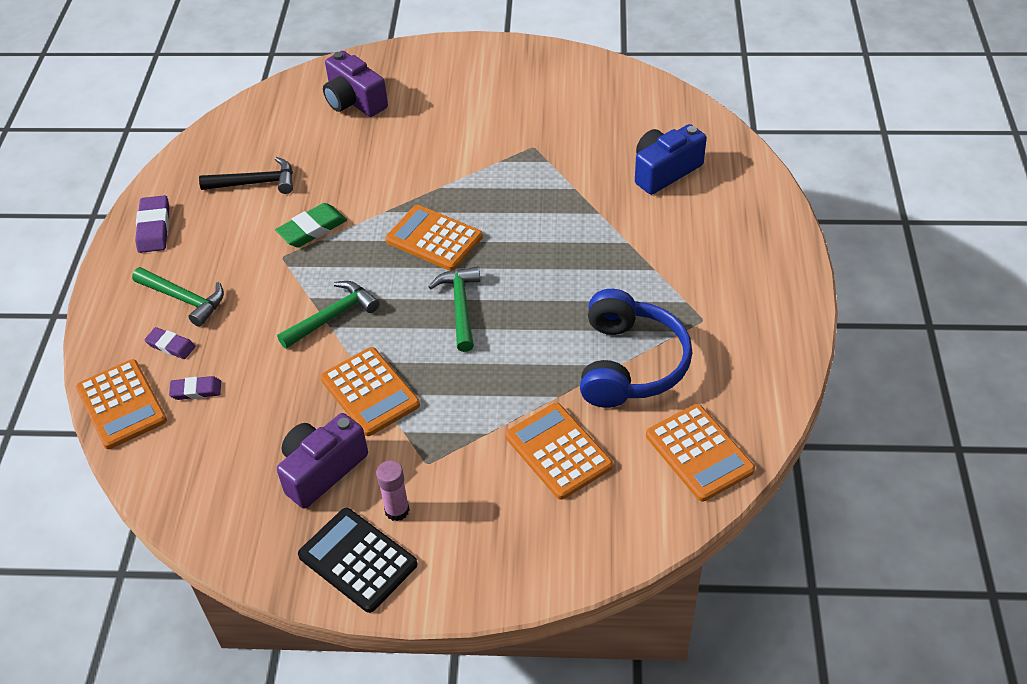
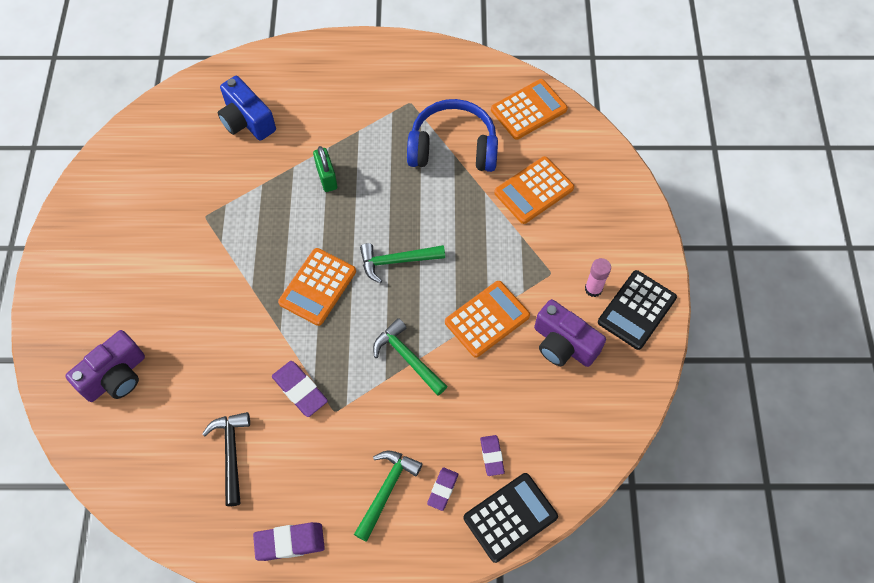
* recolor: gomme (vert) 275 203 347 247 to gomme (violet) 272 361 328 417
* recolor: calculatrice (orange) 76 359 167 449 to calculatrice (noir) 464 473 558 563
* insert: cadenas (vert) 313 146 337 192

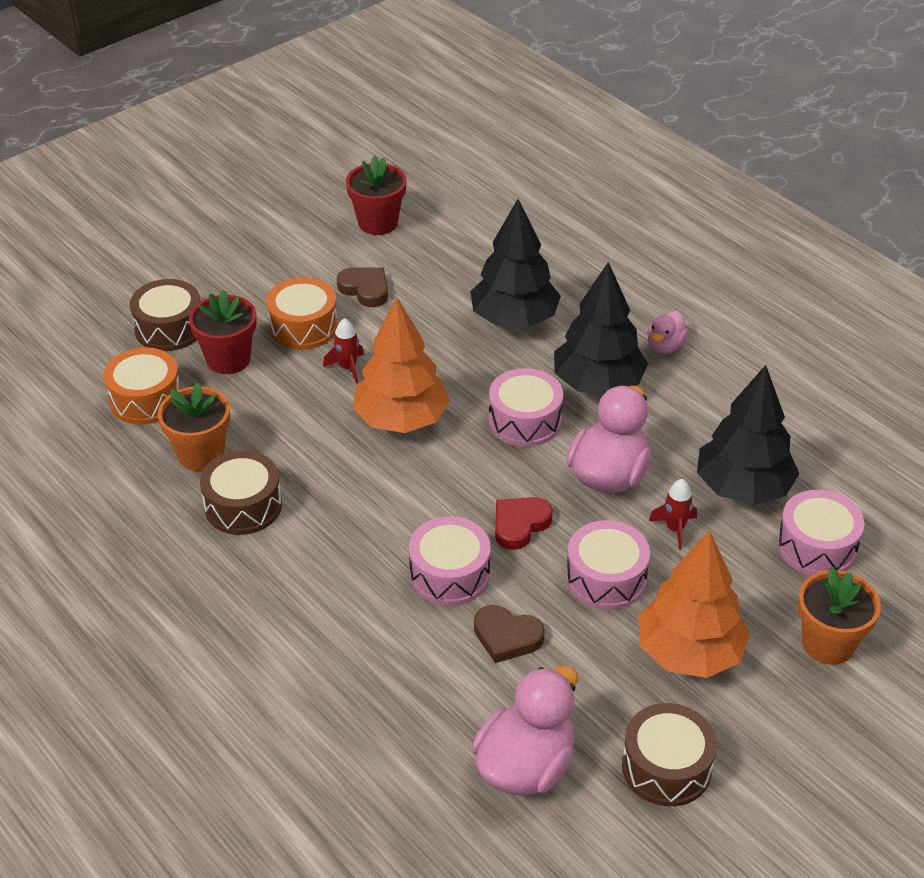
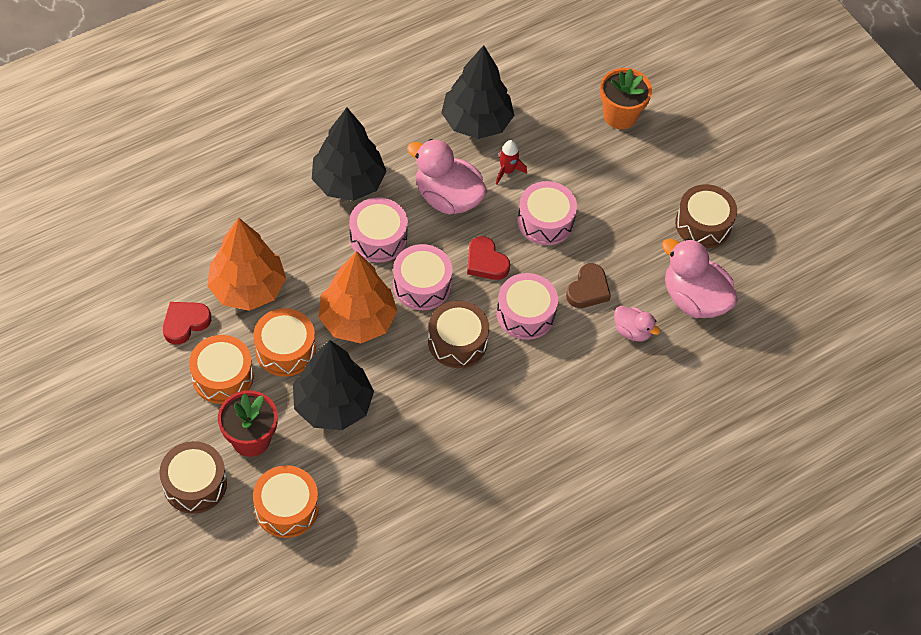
* delete: pot de fleurs (rouge) 346 156 407 235
* move: arbre (noir) 470 199 561 328 to 293 340 374 430
* recolor: cœur (marron) 337 267 388 307 to cœur (rouge) 163 302 211 345
* move: canard (rose) 647 311 689 354 to 614 306 660 341
* replace: fusée (rouge) 323 318 364 384 to tambour (orange) 253 308 316 377
* delete: pot de fleurs (orange) 158 383 230 471
* move: tambour (marron) 200 450 282 535 to 428 301 489 368
* move: tambour (rose) 777 490 864 575 to 393 244 453 310
* move: arbre (orange) 638 531 750 678 to 207 218 286 311

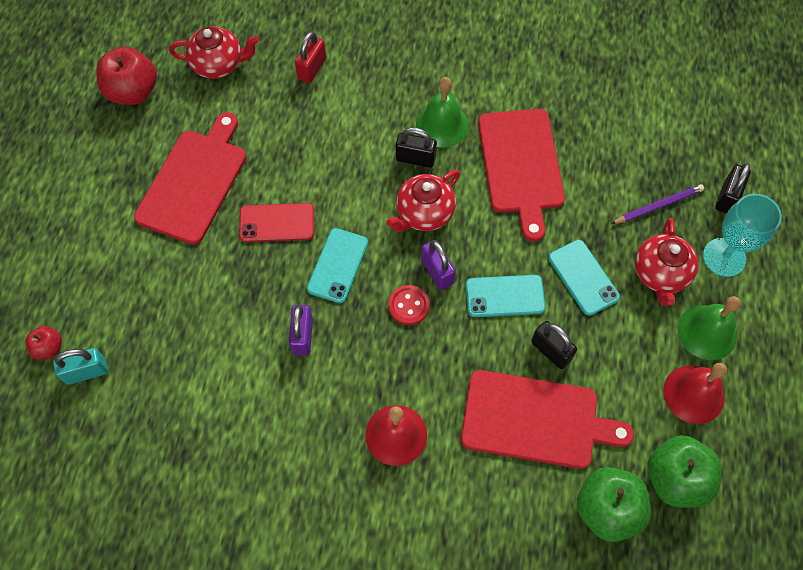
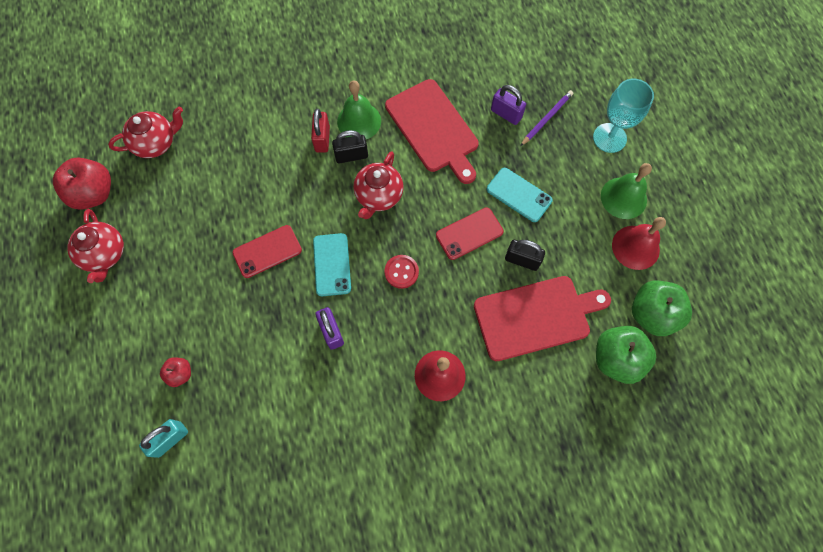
* move: cadenas (rouge) 295 31 326 83 to 311 109 330 152
* delete: planche à découper (rouge) 134 112 246 245
* delete: cadenas (noir) 715 163 751 214
* move: théière (rouge) 635 218 698 306 to 67 209 124 283
* move: cadenas (violet) 421 240 456 290 to 491 85 526 125
* recolor: téléphone (turquoise) 466 275 546 317 to téléphone (rouge) 436 207 504 260
* move: pomme (rouge) 25 326 62 359 to 160 357 191 387

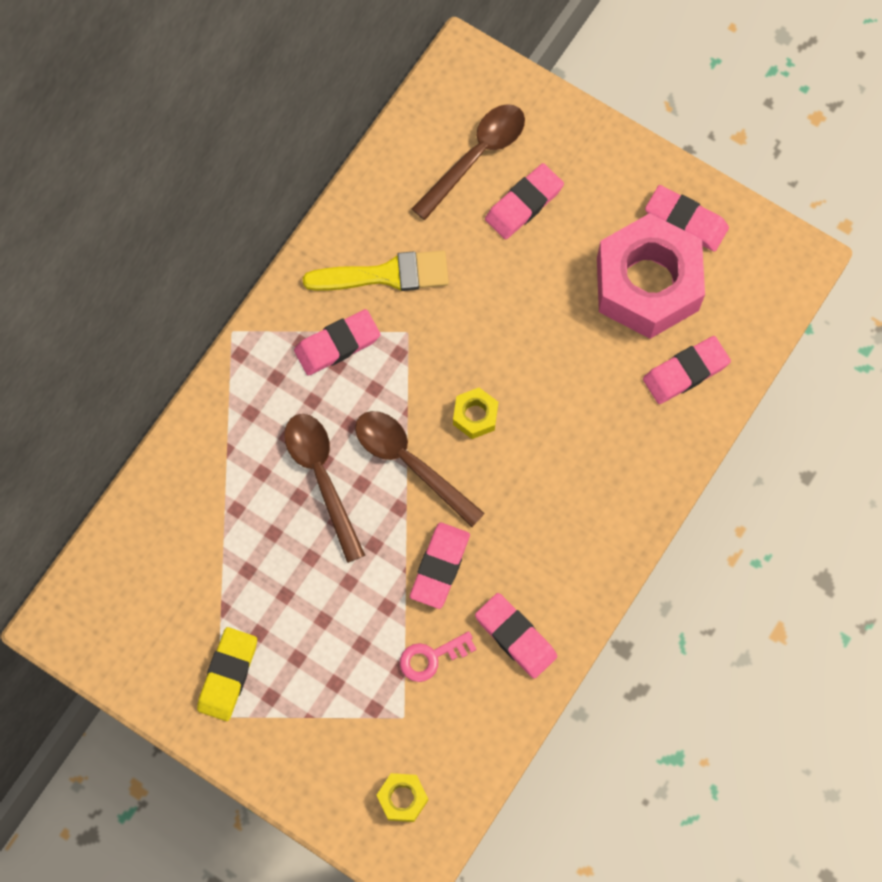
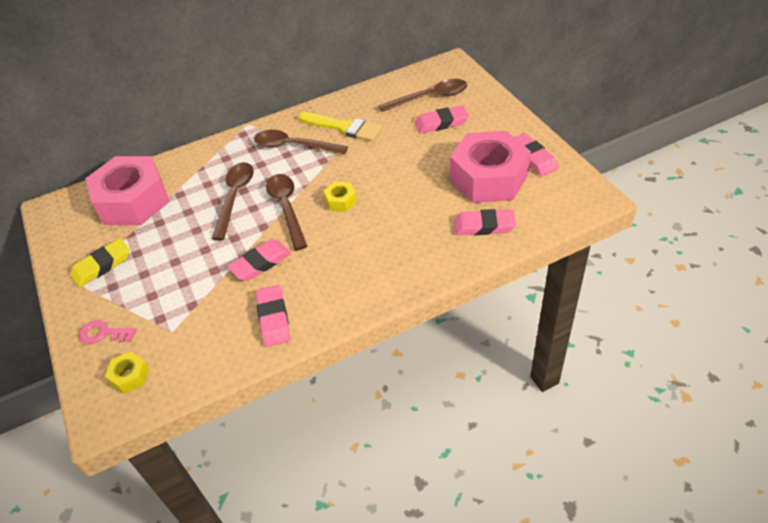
* replace: gomme (rose) 294 309 381 376 to cuillère (marron) 254 129 348 154
* move: clé (rose) 400 631 477 682 to 79 320 137 344
* insert: écrou (rose) 85 156 170 225

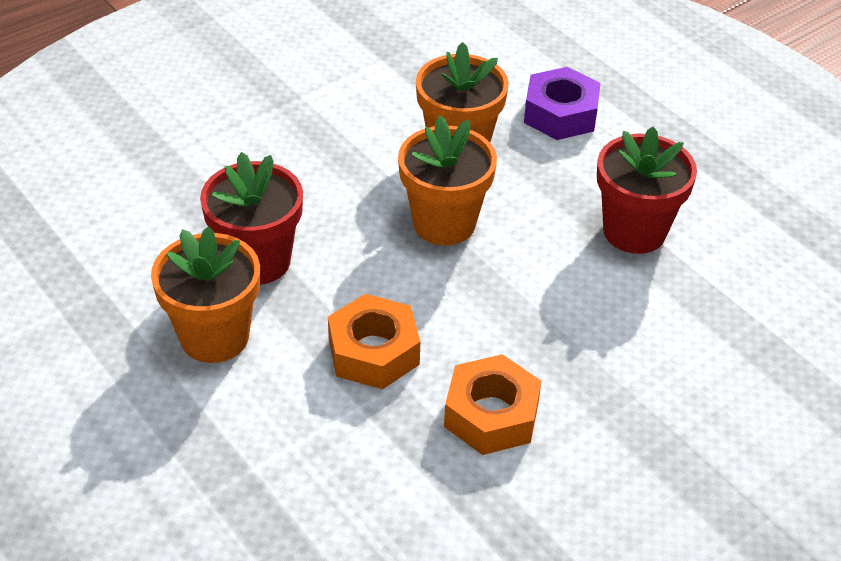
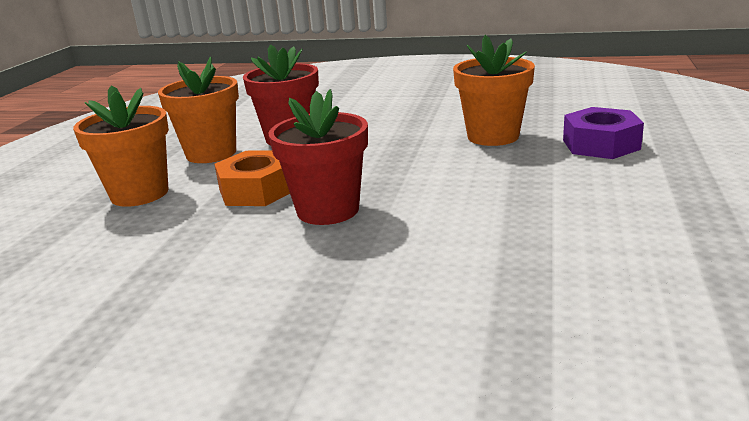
* move: pot de fleurs (orange) 398 116 497 246 to 73 85 169 207
* move: pot de fleurs (rouge) 597 127 697 254 to 269 89 368 225
* delete: écrou (orange) 444 354 541 455

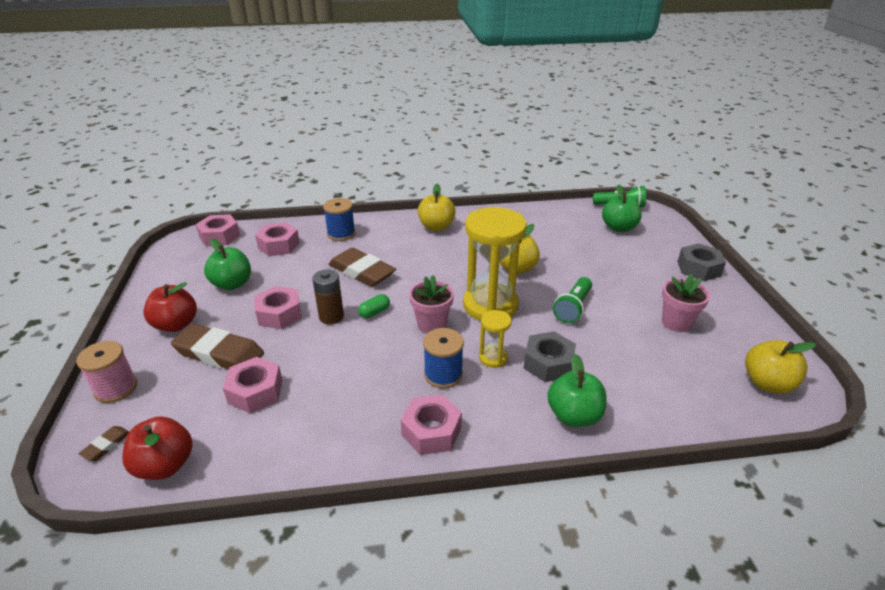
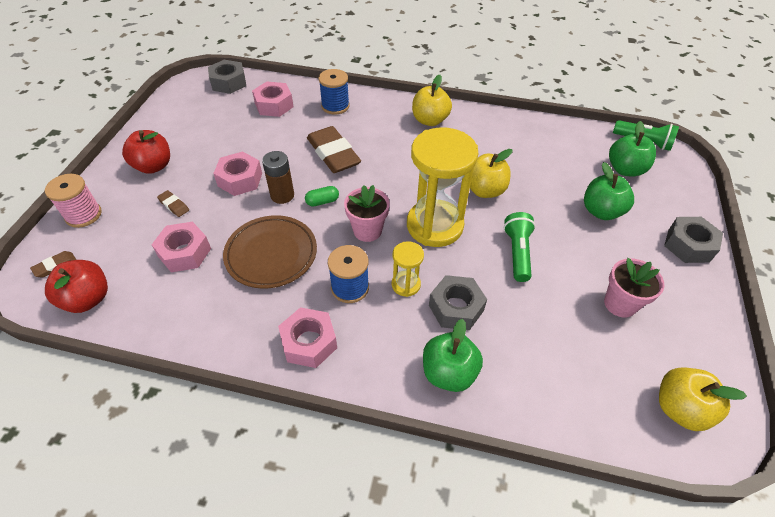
* recolor: écrou (rose) 196 214 240 246 to écrou (gris) 208 60 246 94
* move: pomme (vert) 204 238 251 290 to 584 162 634 220
* rotate: lampe de poche (vert) 553 277 592 323 = 504 212 536 282 135 degrees clockwise
* resize: gomme (marron) 171 324 264 369 = 157 190 189 217 x0.44
* insert: assiette (marron) 223 215 317 289

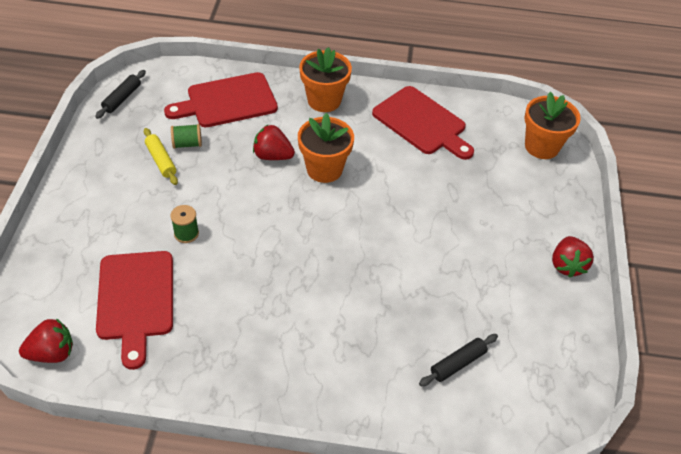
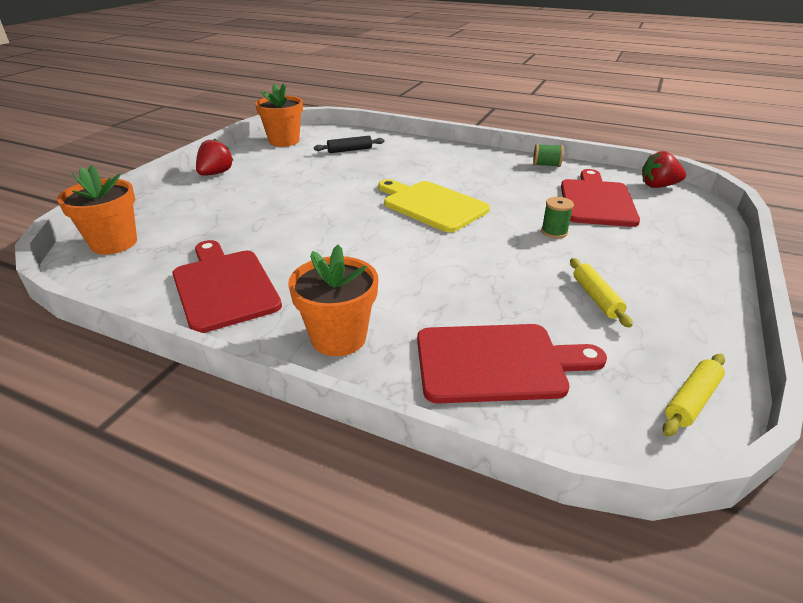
* recolor: rouleau à pâtisserie (noir) 95 70 146 119 to rouleau à pâtisserie (jaune) 662 354 725 436
* move: pot de fleurs (orange) 298 113 354 183 to 255 83 303 147
* move: bobine (vert) 171 124 202 149 to 533 144 564 167
* delete: fraise (rouge) 253 125 295 160
* insert: planche à découper (jaune) 378 179 490 233

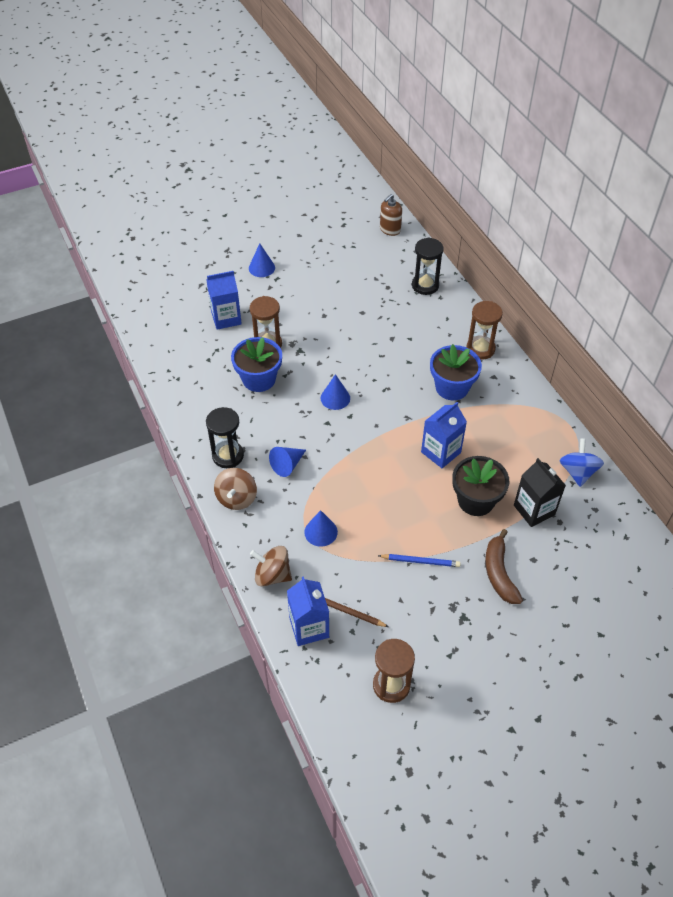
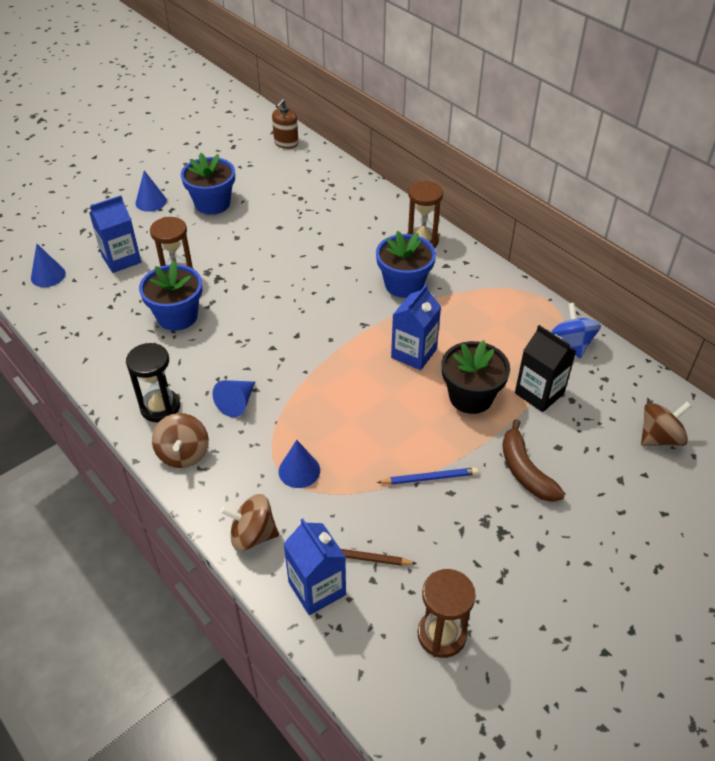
* delete: sablier (noir) 412 238 444 295
* move: cône (bleu) 321 374 350 410 to 31 244 66 287
* insert: pot de fleurs (bleu) 181 153 235 215
* insert: toupie (marron) 641 402 691 446

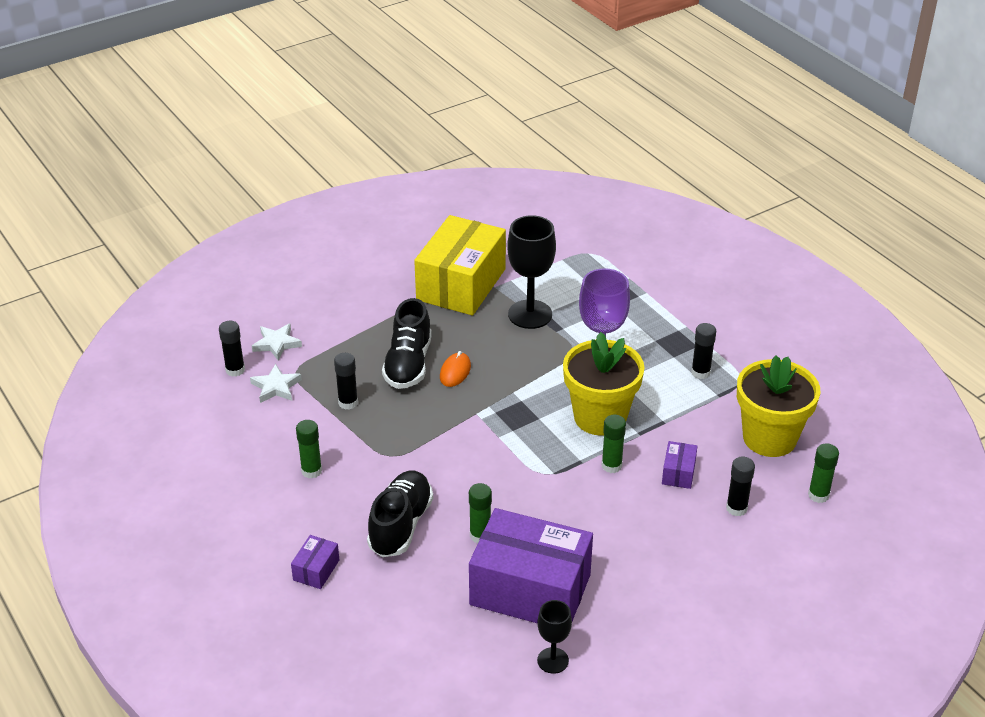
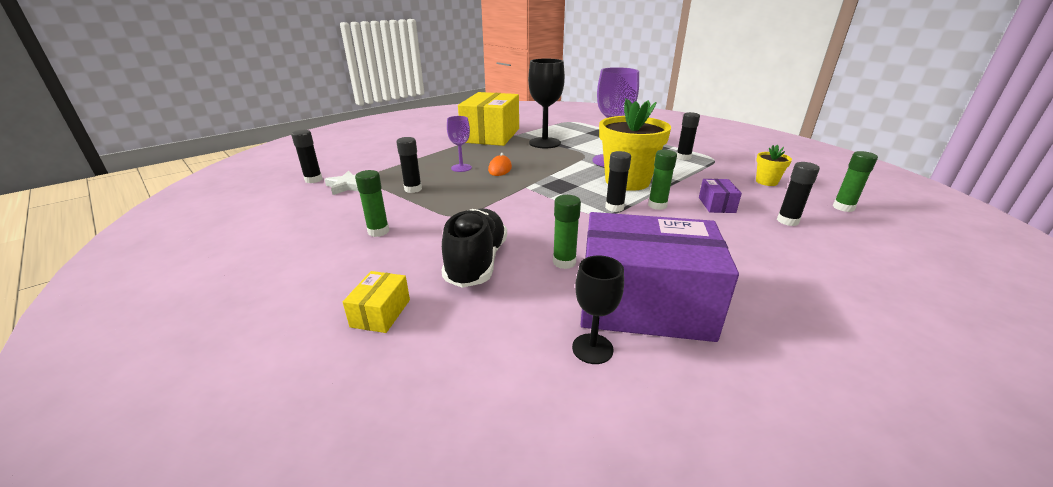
* replace: chaussure (noir) 382 298 432 389 to verre à pied (violet) 447 116 472 172
* delete: étoile (blanc) 252 324 302 360
* resize: pot de fleurs (jaune) 737 355 820 457 = 756 145 792 186 x0.46
* recolor: boîte (violet) 291 535 339 589 to boîte (jaune) 343 271 410 333
* move: verre à pied (noir) 537 600 572 674 to 572 255 624 364
* insert: bâton de colle (noir) 605 151 631 212

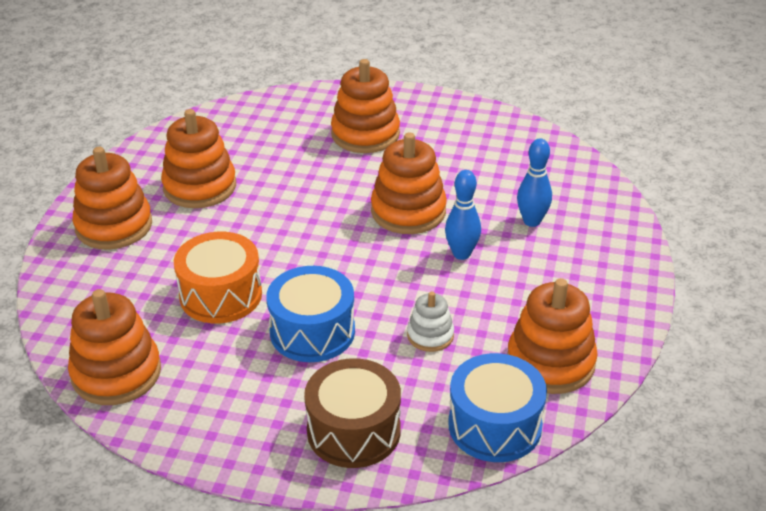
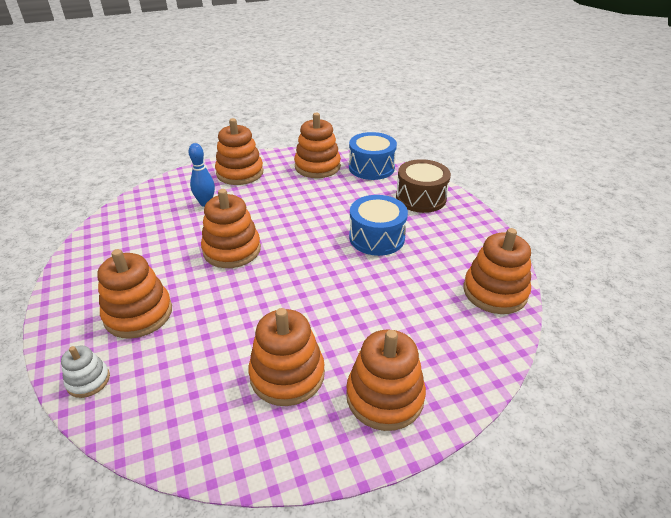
* delete: quille (bleu) 445 170 481 260
* delete: tambour (orange) 174 232 262 323
* move: jouet à empiler (blanc) 407 291 454 352 to 61 346 110 398
* insert: jouet à empiler (orange) 215 118 263 185

